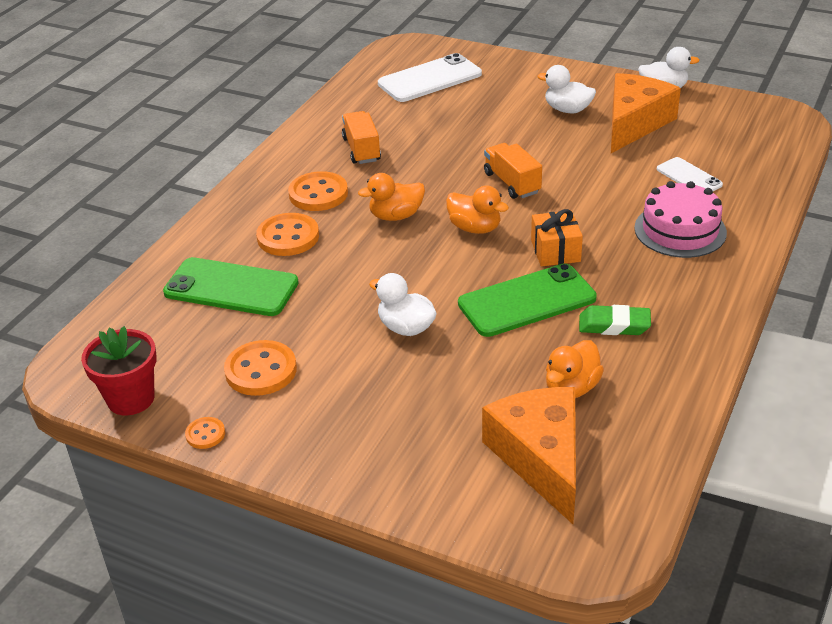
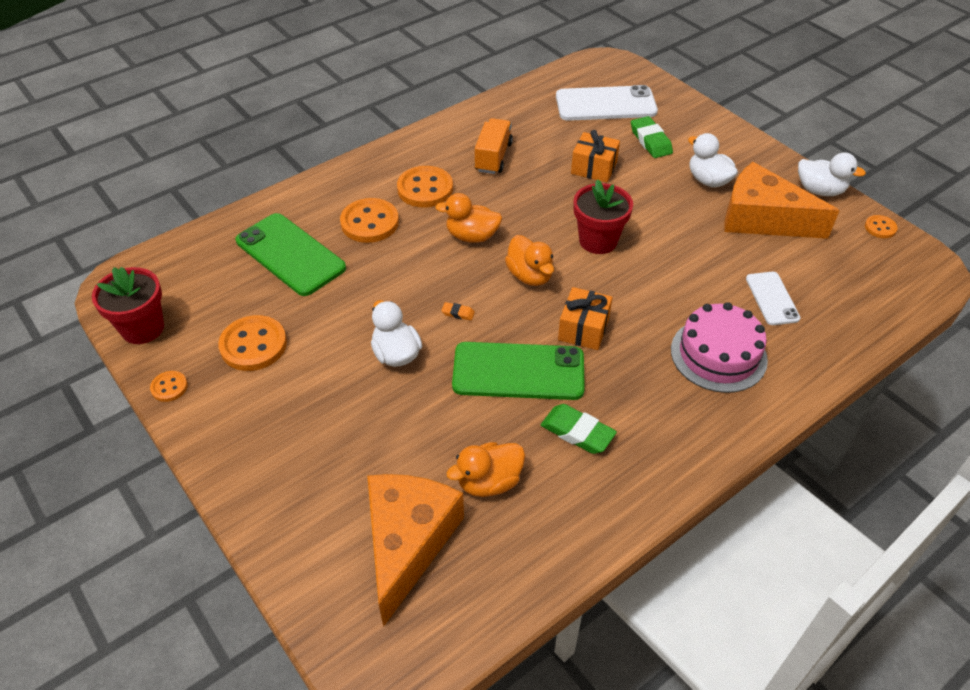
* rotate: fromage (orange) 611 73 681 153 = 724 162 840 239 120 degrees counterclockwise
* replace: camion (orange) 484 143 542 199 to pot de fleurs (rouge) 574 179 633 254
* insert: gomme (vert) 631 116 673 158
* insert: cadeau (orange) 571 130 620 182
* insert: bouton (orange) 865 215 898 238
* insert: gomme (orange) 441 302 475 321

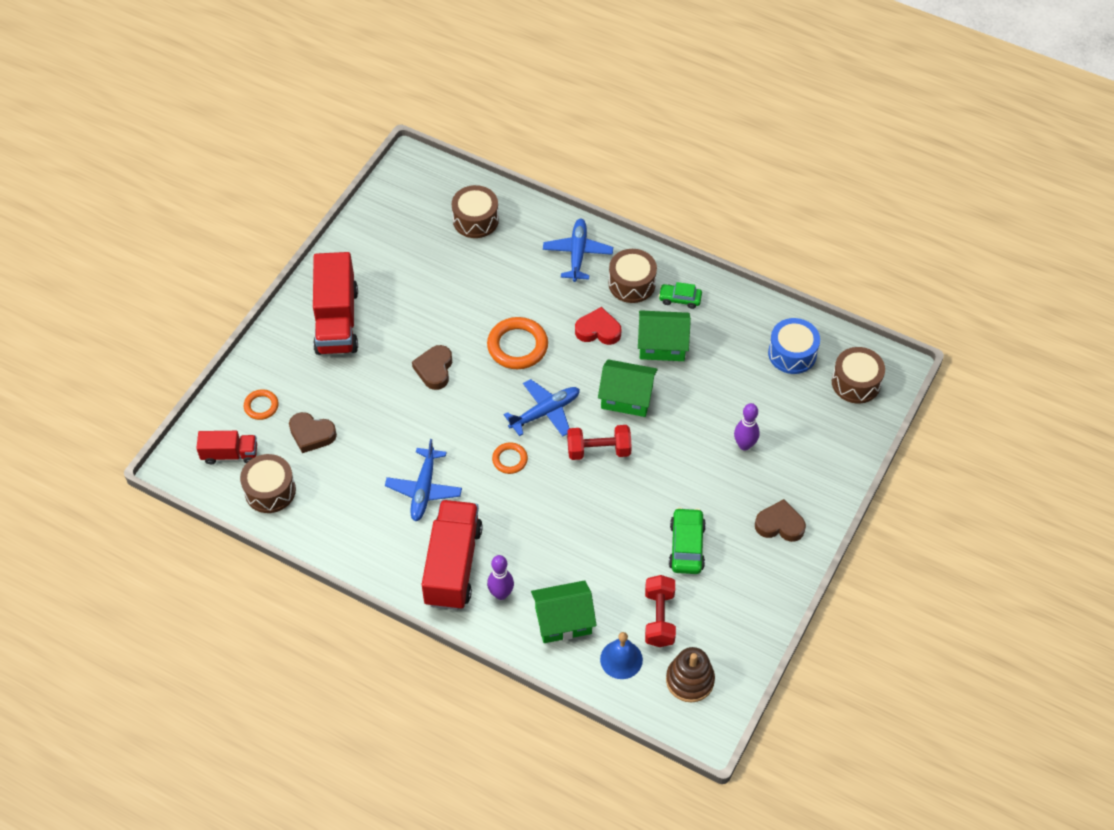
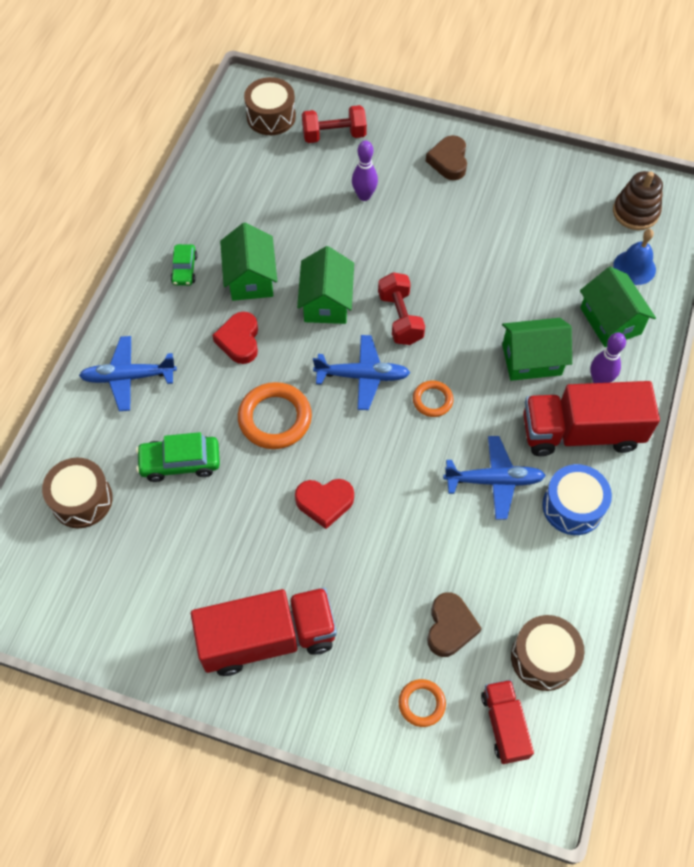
* delete: tambour (marron) 609 249 657 303
* move: tambour (bleu) 768 318 820 374 to 542 464 612 535
* recolor: cœur (marron) 412 345 452 390 to cœur (rouge) 295 479 354 529
* rotate: avion (bleu) 504 379 580 436 = 313 335 410 410 135 degrees clockwise
* move: voiture (vert) 669 507 706 574 to 136 432 220 482
* move: haltère (rouge) 645 575 676 647 to 302 105 367 143
* insert: maison (vert) 502 318 572 381

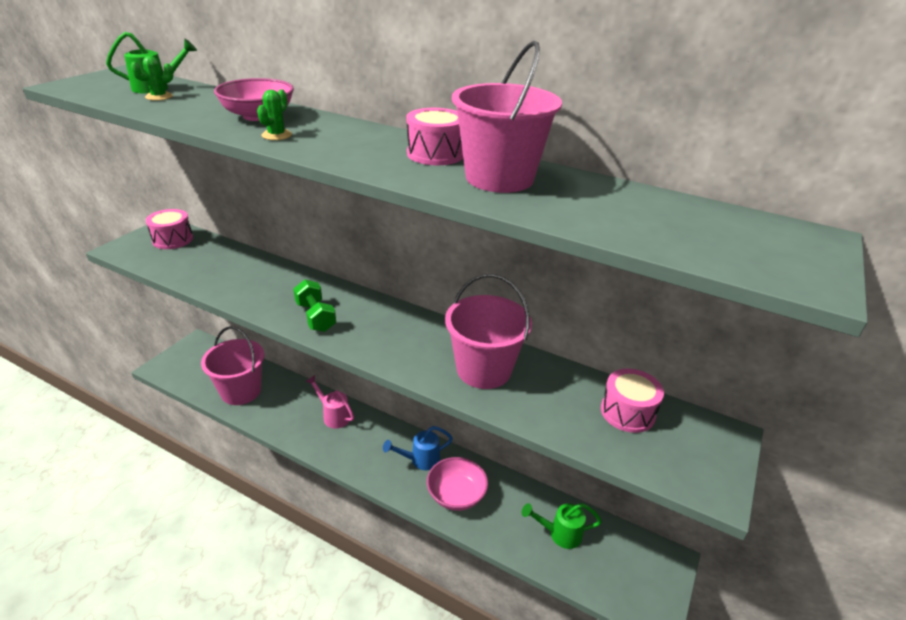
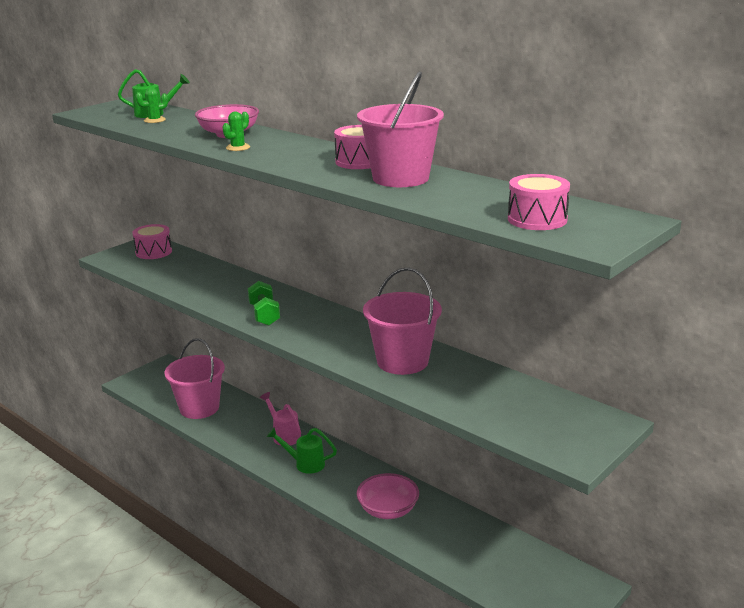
* move: tambour (rose) 601 368 664 433 to 508 174 570 230
* delete: arrosoir (bleu) 383 426 453 470
* move: arrosoir (vert) 522 503 602 549 to 267 427 337 474

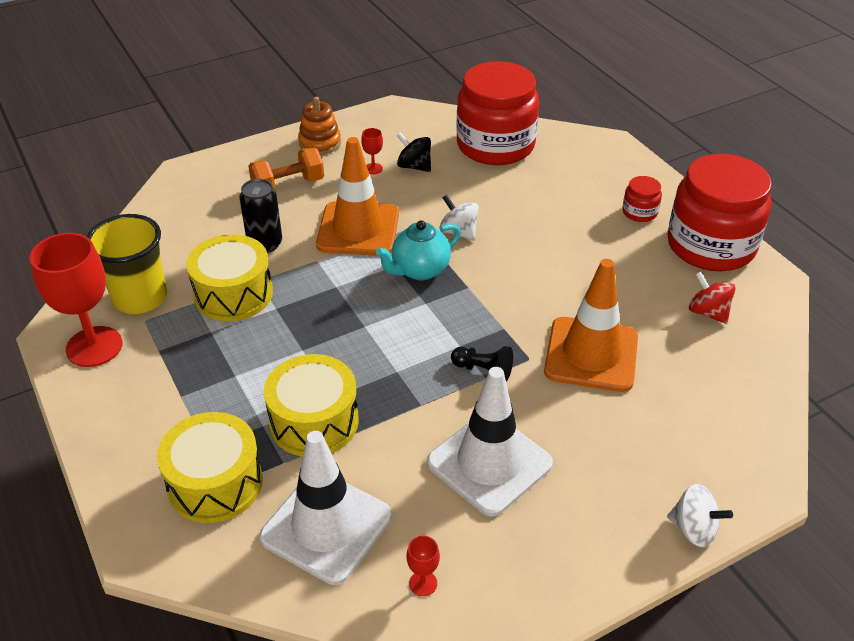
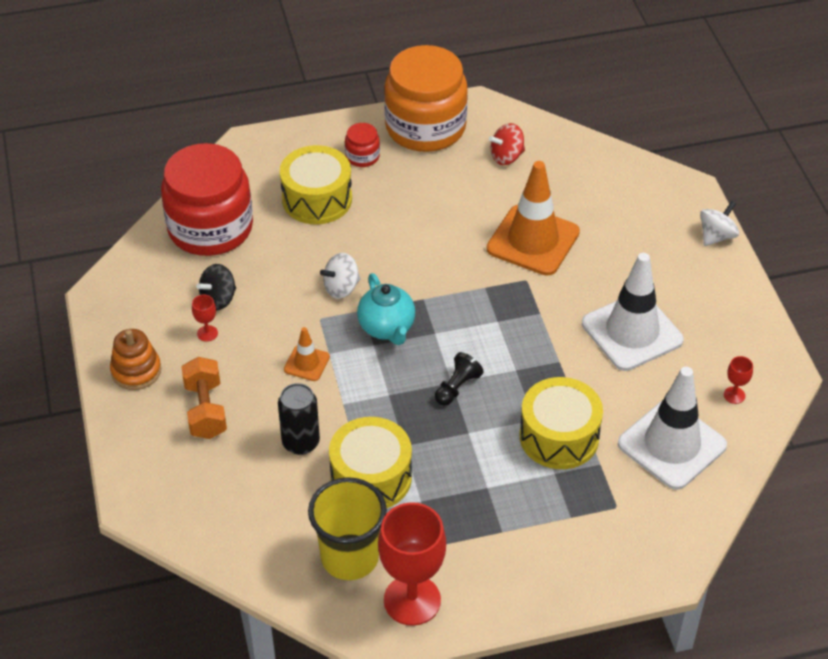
* resize: cône de chantier (orange) 316 137 399 256 = 284 327 330 381 x0.47
* recolor: bocal (rouge) 667 154 772 271 to bocal (orange) 384 45 468 152
* move: pion (noir) 451 346 513 381 to 435 352 484 406
* move: tambour (jaune) 157 412 263 523 to 280 145 352 224

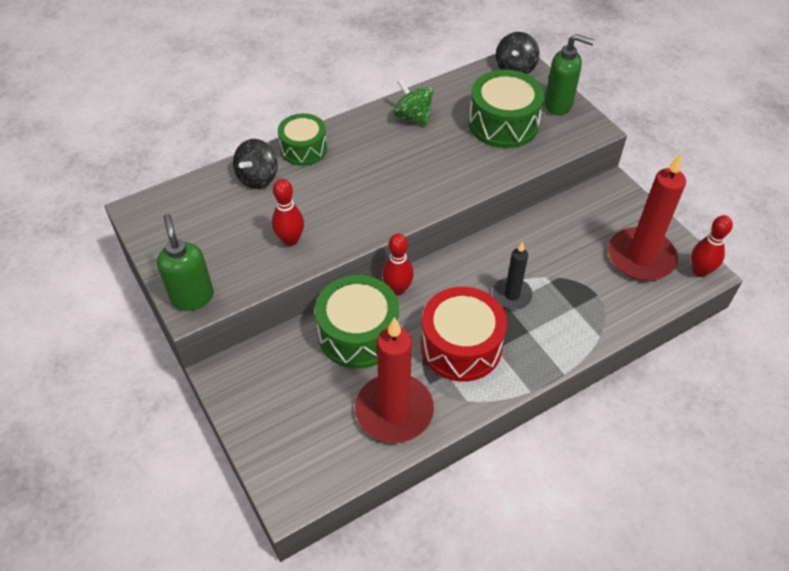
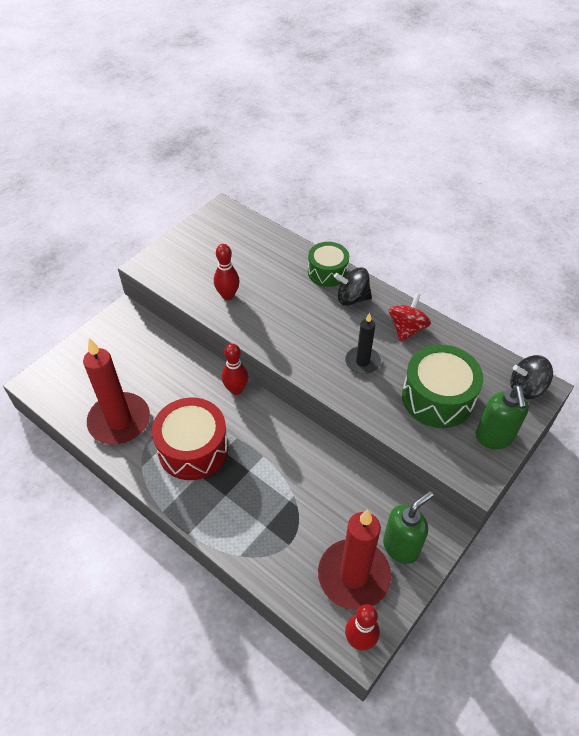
* recolor: toupie (vert) 394 79 433 125 to toupie (rouge) 389 293 431 342
* move: toupie (noir) 233 139 278 189 to 334 268 372 306
* move: distributeur de savon (vert) 157 214 214 311 to 383 491 434 564
* move: bougie (noir) 493 242 533 309 to 345 313 381 374
* delete: tambour (vert) 315 275 399 369

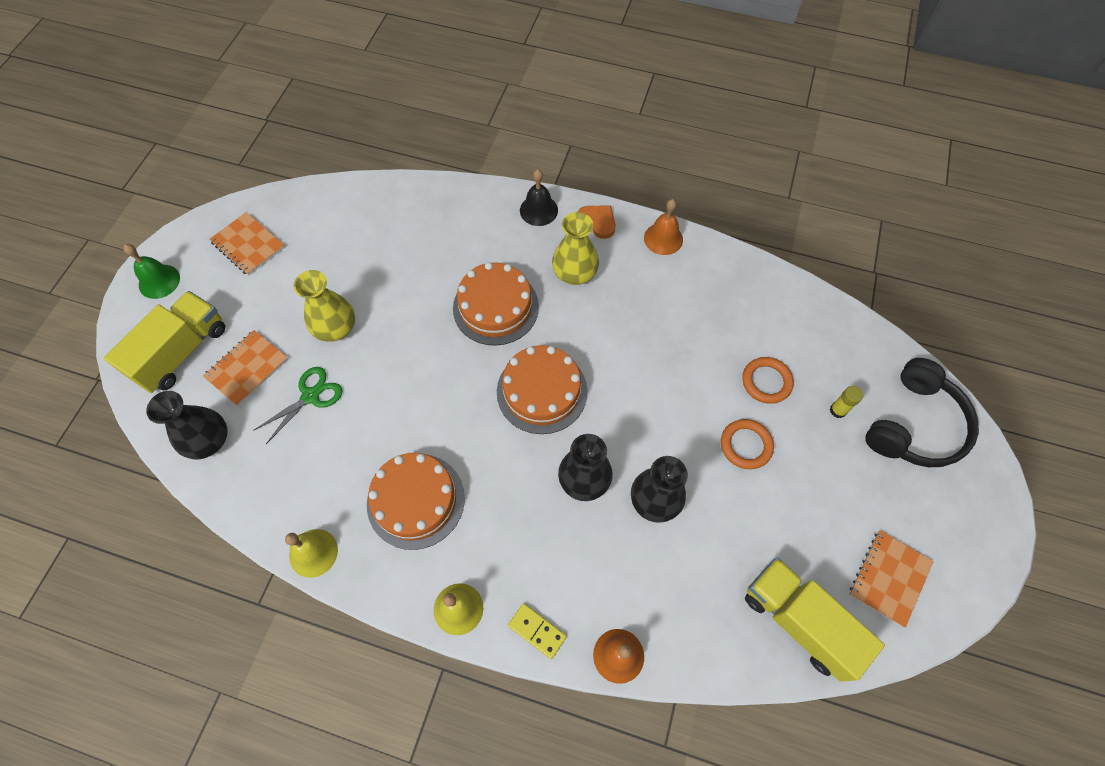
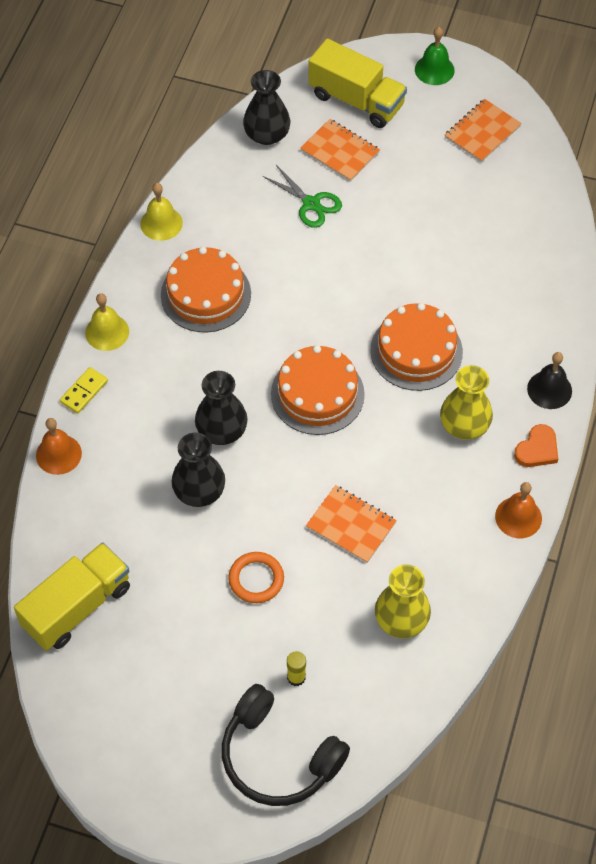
* move: vase (jaune) 294 270 355 342 to 375 564 431 638
* delete: anneau (orange) 742 357 794 404
* move: carnet (orange) 849 530 934 628 to 306 485 397 563

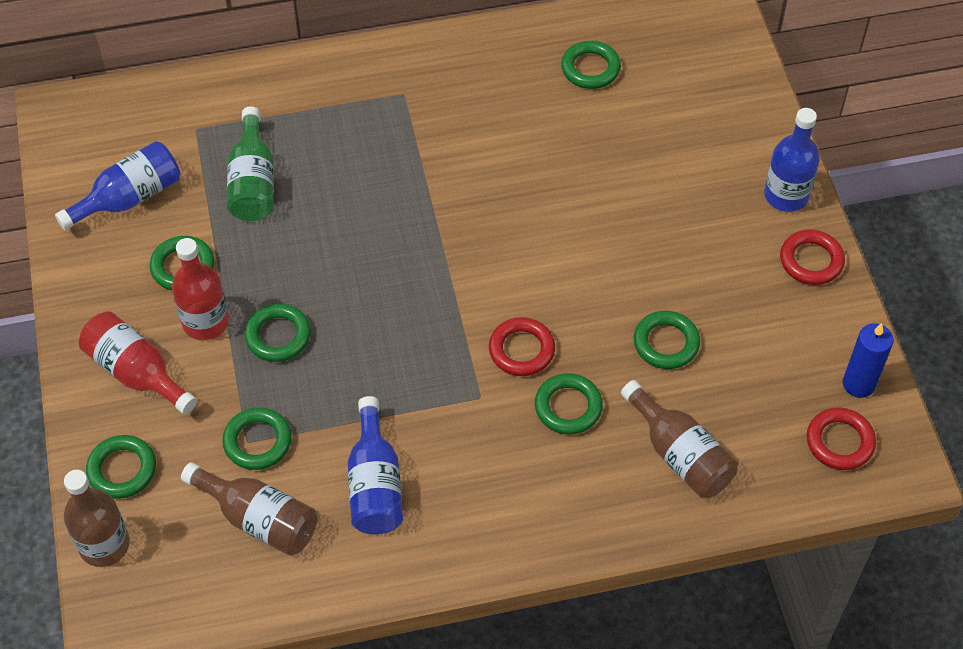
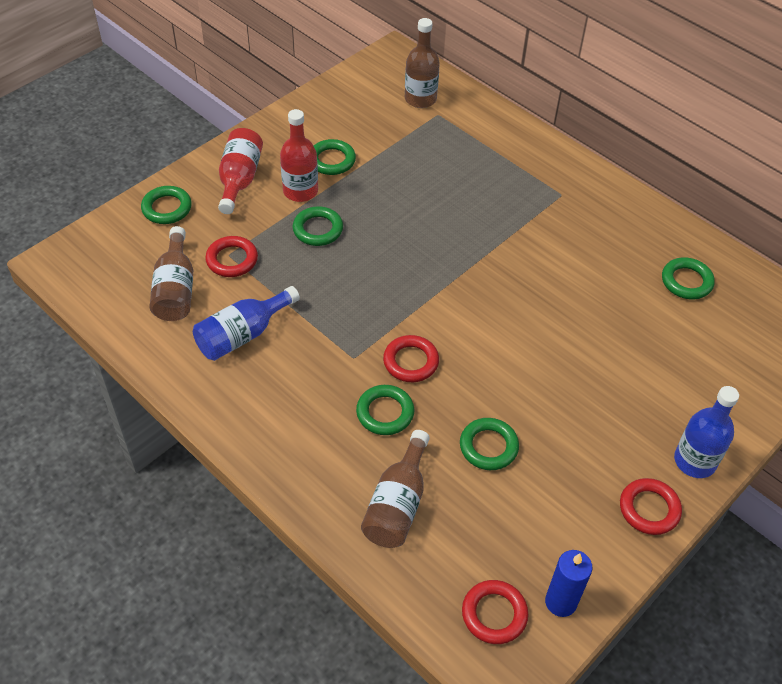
* delete: bouteille (vert) 227 106 274 221
* delete: bouteille (bleu) 55 141 181 230
* recolor: anneau (vert) 222 407 292 470 to anneau (rouge) 205 236 258 277
* move: bouteille (marron) 64 470 130 567 to 405 18 440 108

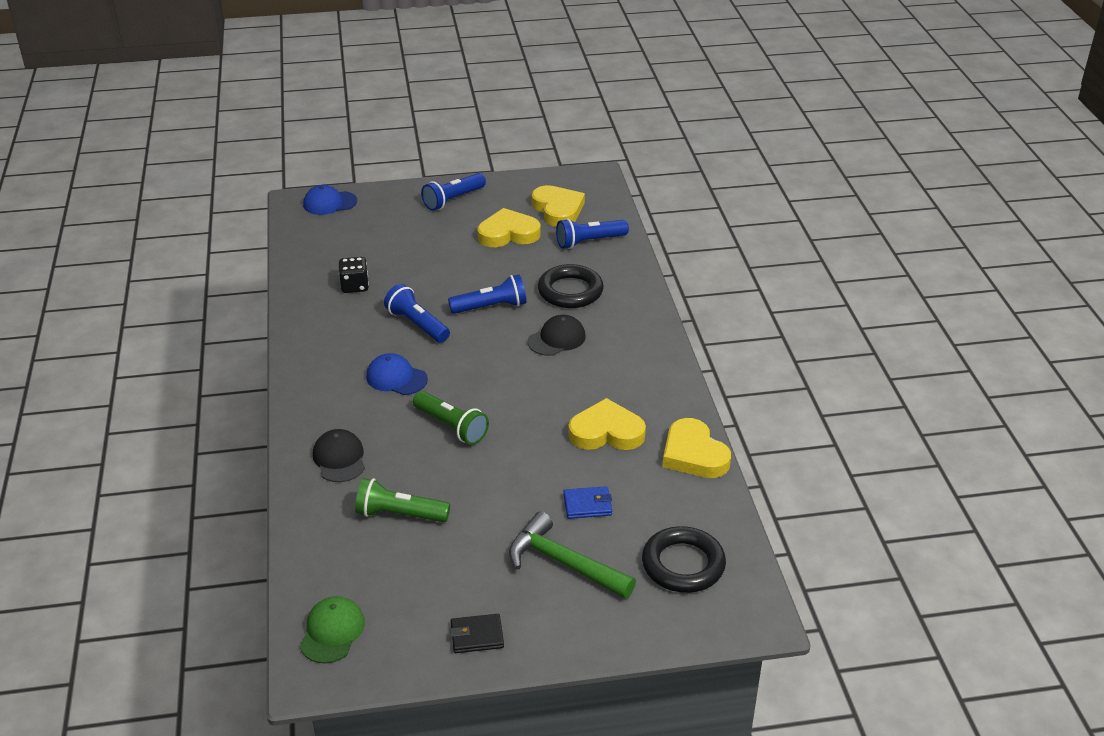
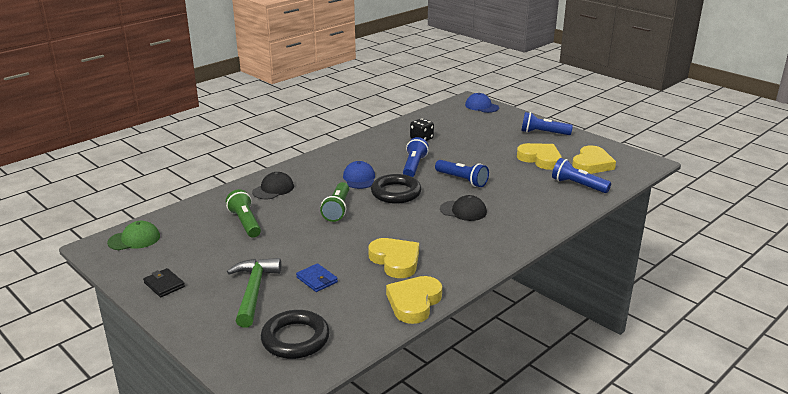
* move: anneau (noir) 538 264 604 308 to 371 174 421 204

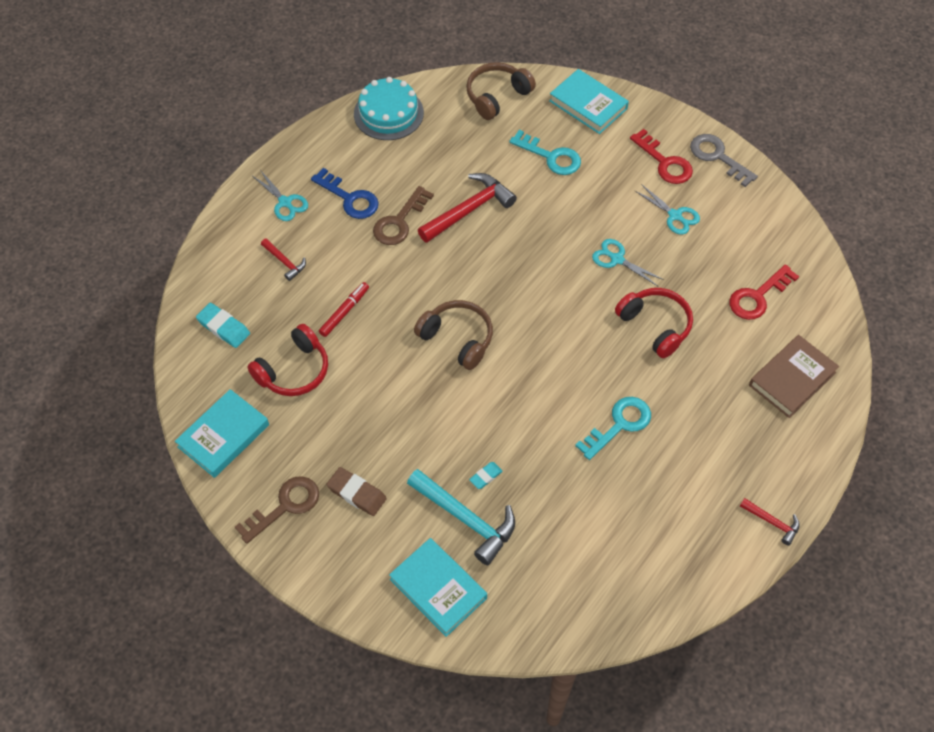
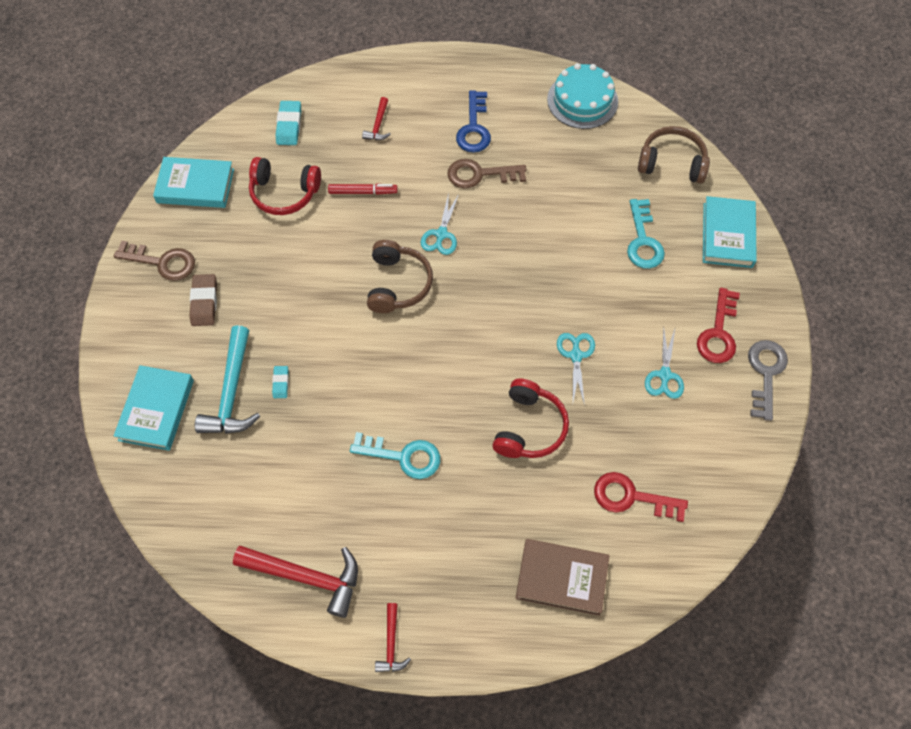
* move: ciseaux (turquoise) 253 170 308 221 to 421 193 459 255
* move: marteau (rouge) 418 173 517 243 to 233 546 358 618
* rotate: gomme (turquoise) 469 462 503 489 = 272 366 289 398 75 degrees clockwise

